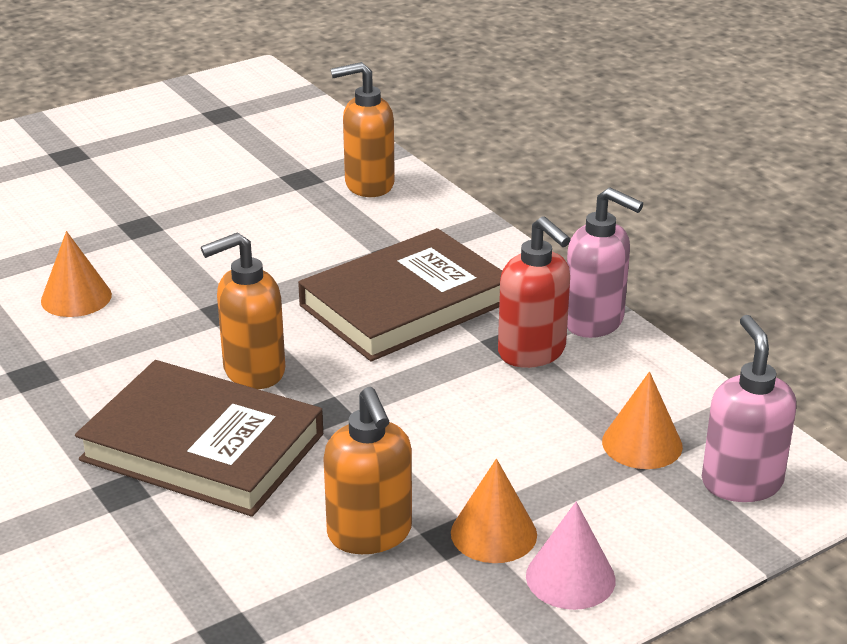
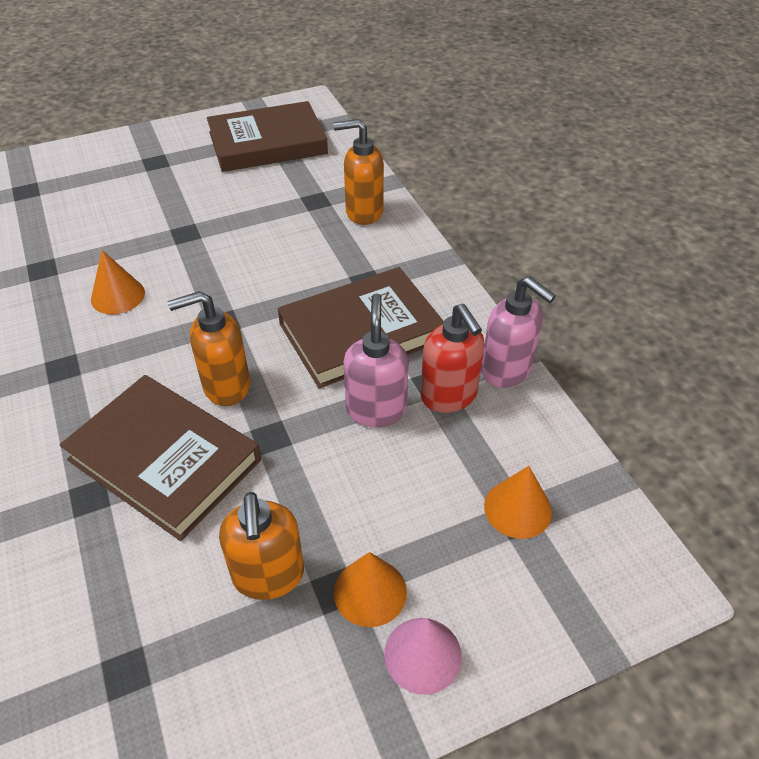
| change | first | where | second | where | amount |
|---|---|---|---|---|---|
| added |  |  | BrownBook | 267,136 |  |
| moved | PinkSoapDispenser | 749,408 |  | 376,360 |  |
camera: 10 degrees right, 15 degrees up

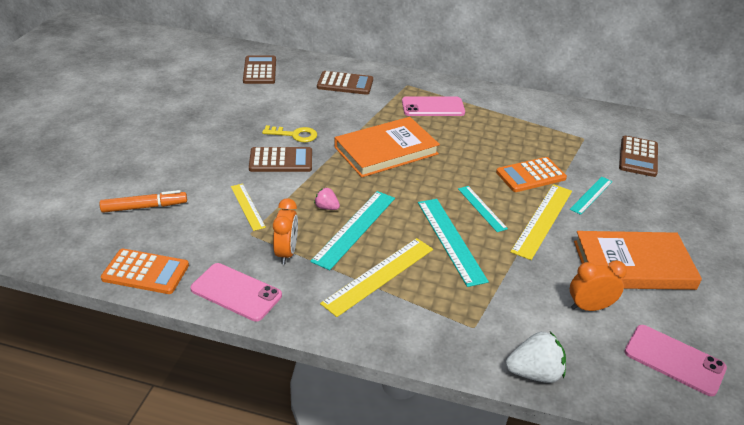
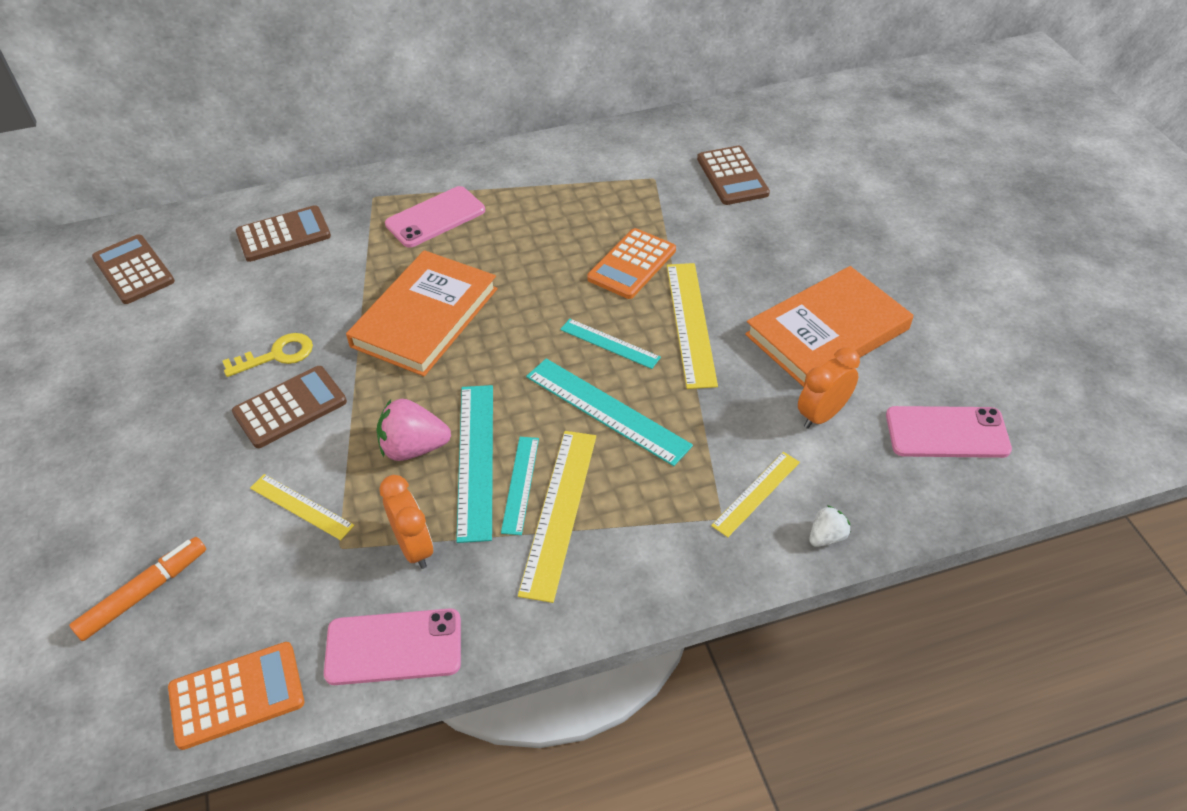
| change | first | where | second | where | amount |
|---|---|---|---|---|---|
| resized | PinkStrawberry | 327,198 |  | 414,430 | x1.77 |
| moved | TurquoiseRuler | 591,196 |  | 520,486 |  |
| added |  |  | YellowRuler | 755,494 |  |
| resized | WhiteStrawberry | 536,357 |  | 829,526 | x0.57 |
camera: 30 degrees left, 10 degrees up

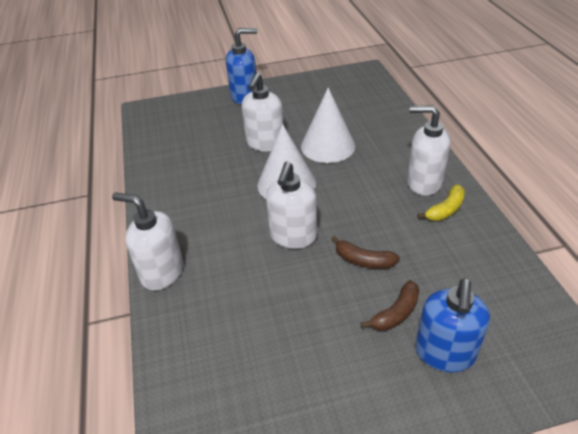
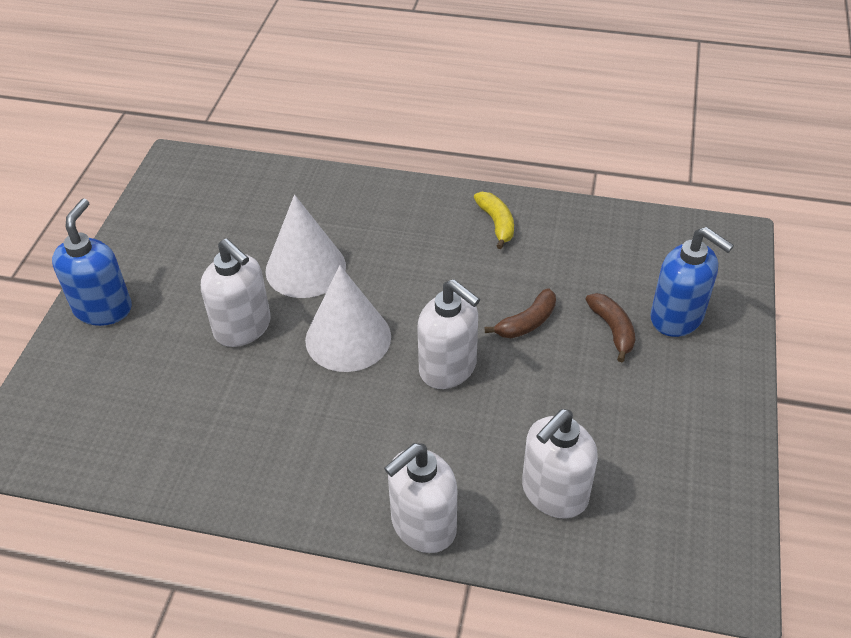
| change | first | where | second | where | amount |
|---|---|---|---|---|---|
| moved | WhiteSoapDispenser | 428,150 |  | 560,464 |  |
camera: 65 degrees left, 5 degrees up

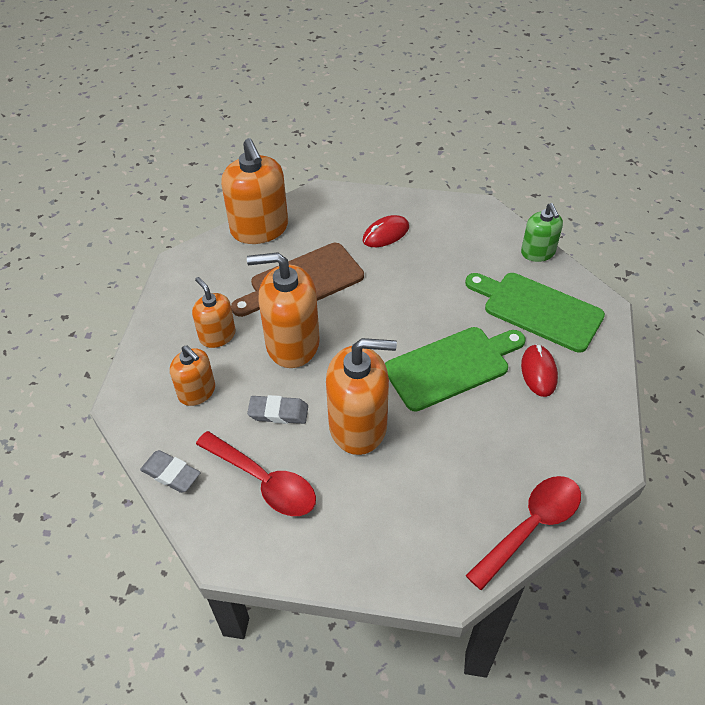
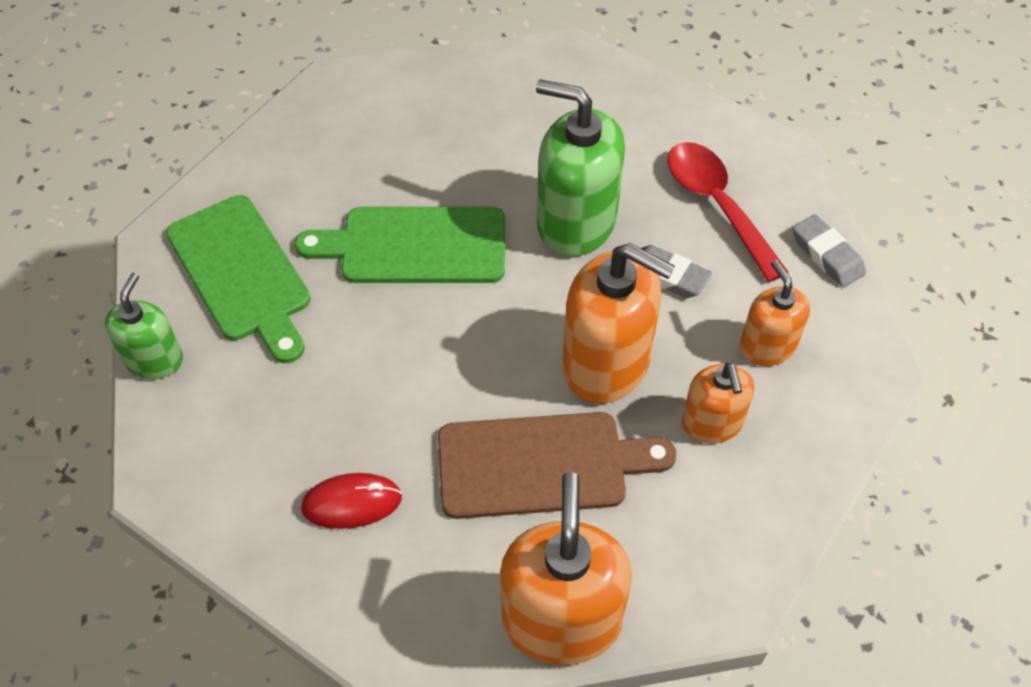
| change | first | where | second | where | amount |
|---|---|---|---|---|---|
| recoloured | OrangeSoapDispenser | 361,396 | GreenSoapDispenser | 580,167 |  |
| removed | RedSpoon | 523,533 |  |  |  |
| removed | RedMouse | 539,370 |  |  |  |
camera: 155 degrees left, 5 degrees up

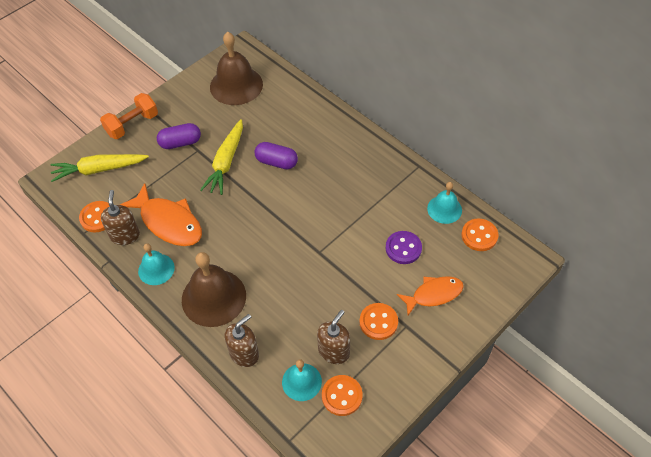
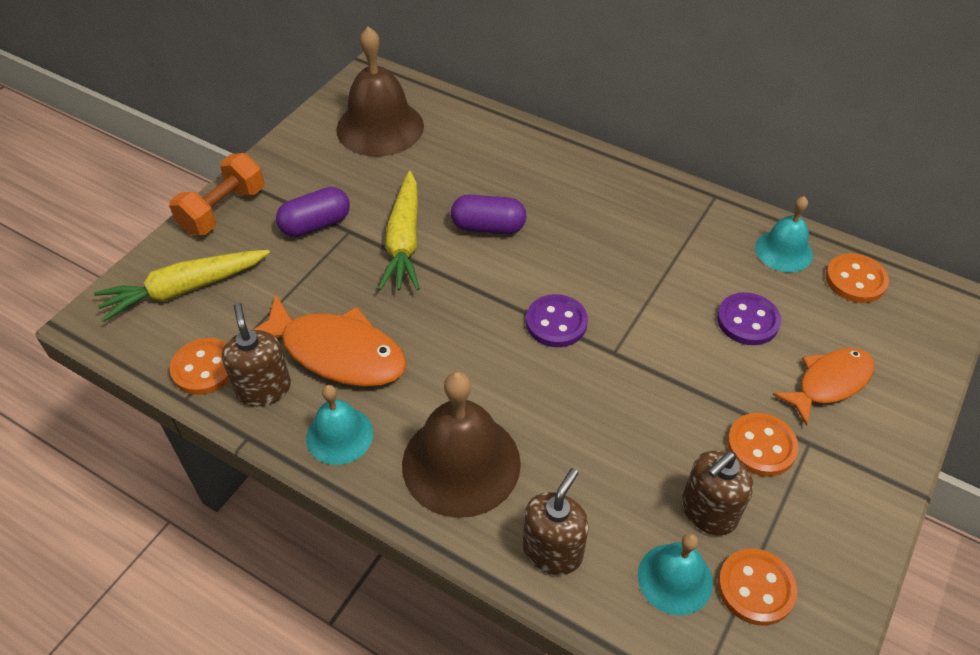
| change | first | where | second | where | amount |
|---|---|---|---|---|---|
| added |  |  | PurpleButton | 557,320 |  |
| turned | BrownSoapDispenser | 333,337 |  | 717,493 | 150 degrees counterclockwise |
camera: 15 degrees left, 5 degrees down

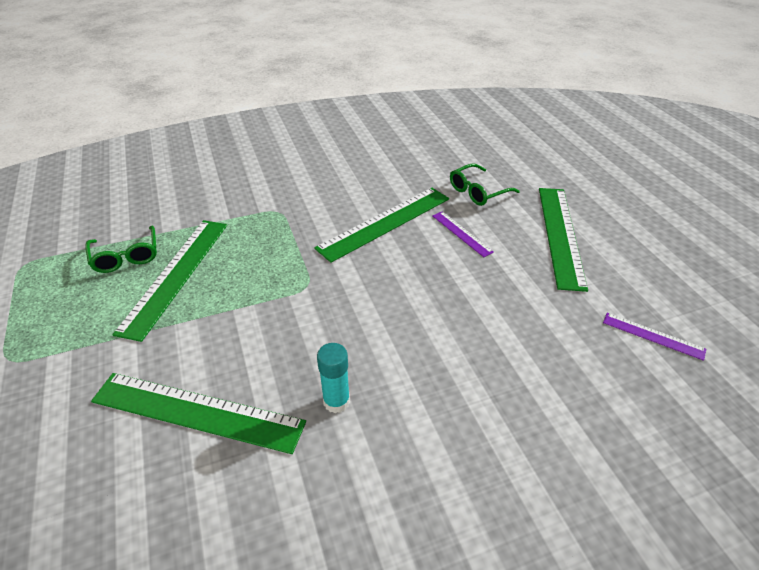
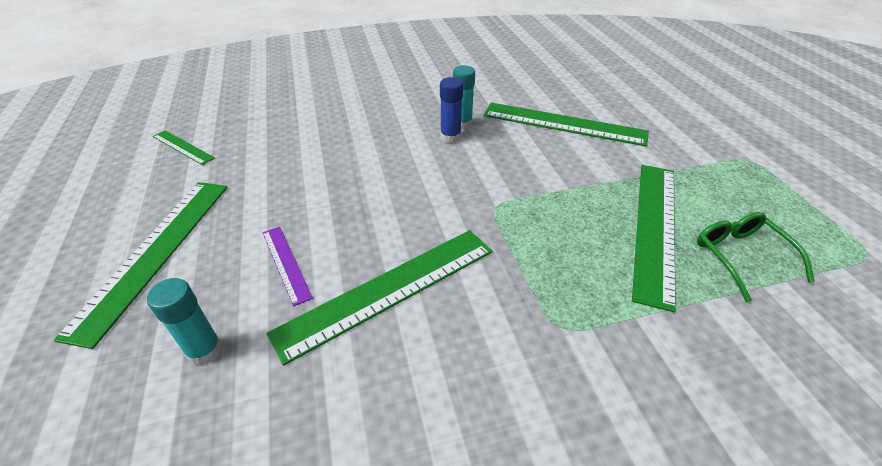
| change | first | where | second | where | amount |
|---|---|---|---|---|---|
| replaced | GreenGlasses | 485,184 | TurquoiseGlueStick | 184,322 |  |
| recoloured | PurpleRuler | 654,337 | GreenRuler | 184,147 |  |
| added |  |  | BlueGlueStick | 451,110 |  |
camera: 175 degrees left, 0 degrees up

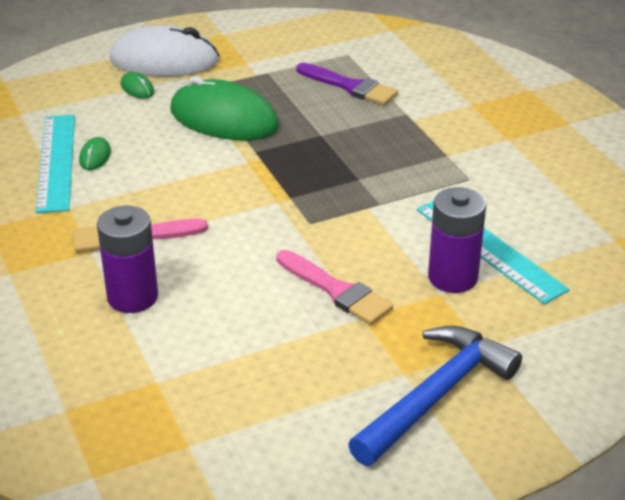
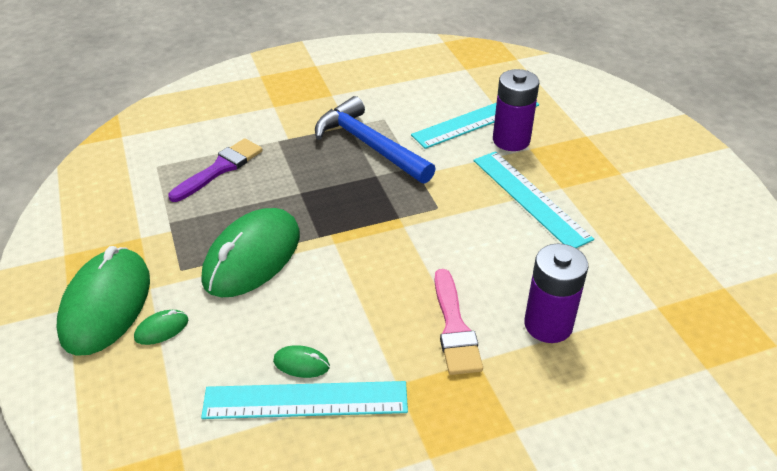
| change | first | where | second | where | amount |
|---|---|---|---|---|---|
| recoloured | WhiteMouse | 165,51 | GreenMouse | 103,301 |  |
| moved | BlueHammer | 435,396 |  | 375,140 |  |
| replaced | PinkBrush | 334,287 | TurquoiseRuler | 533,199 |  |
camera: 85 degrees left, 5 degrees up

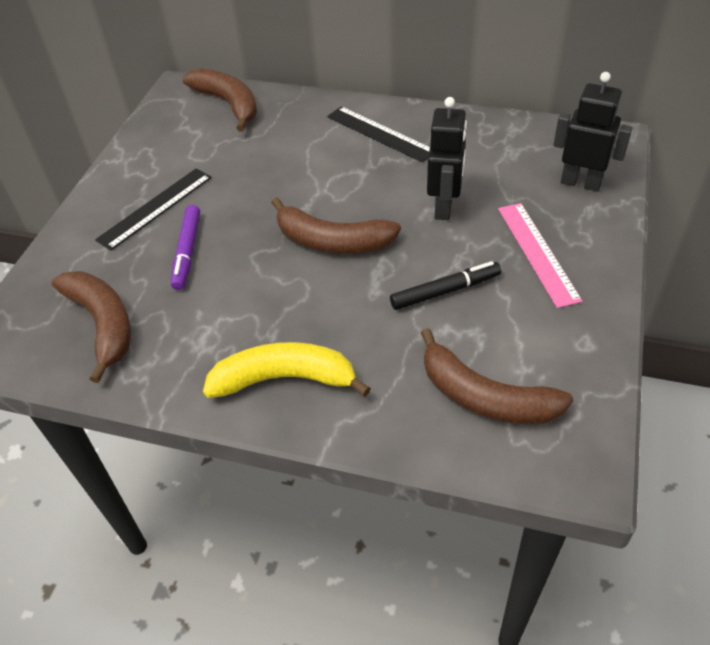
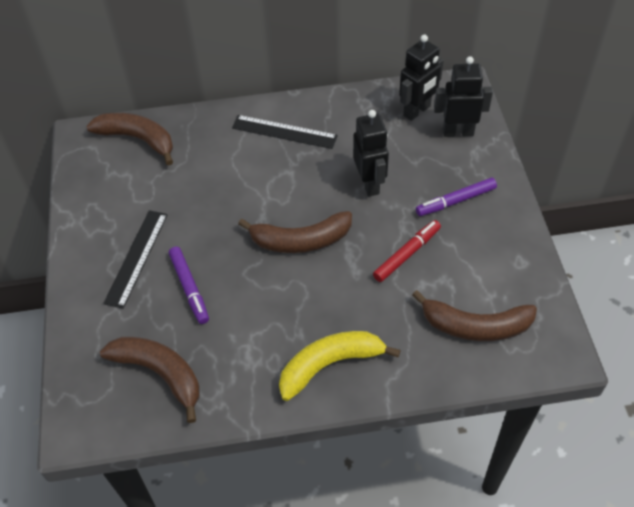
| change | first | where | second | where | amount |
|---|---|---|---|---|---|
| recoloured | BlackMarker | 445,285 | RedMarker | 407,251 |  |
| added |  |  | BlackRobot | 421,78 |  |
| replaced | PinkRuler | 540,255 | PurpleMarker | 456,197 |  |
camera: 25 degrees left, 5 degrees up

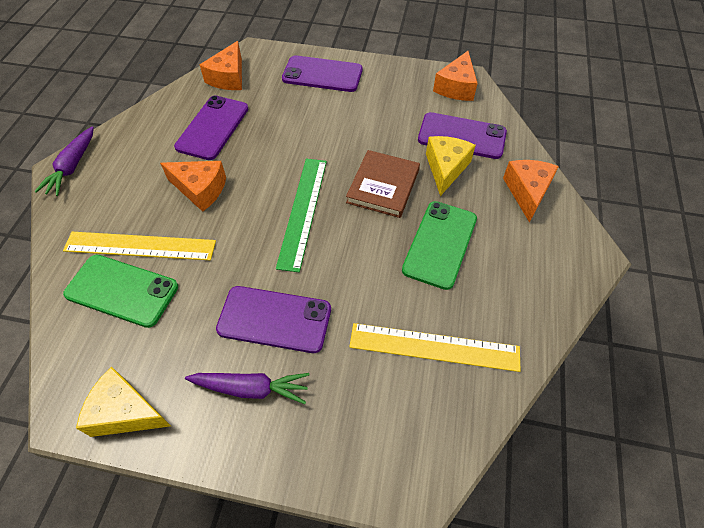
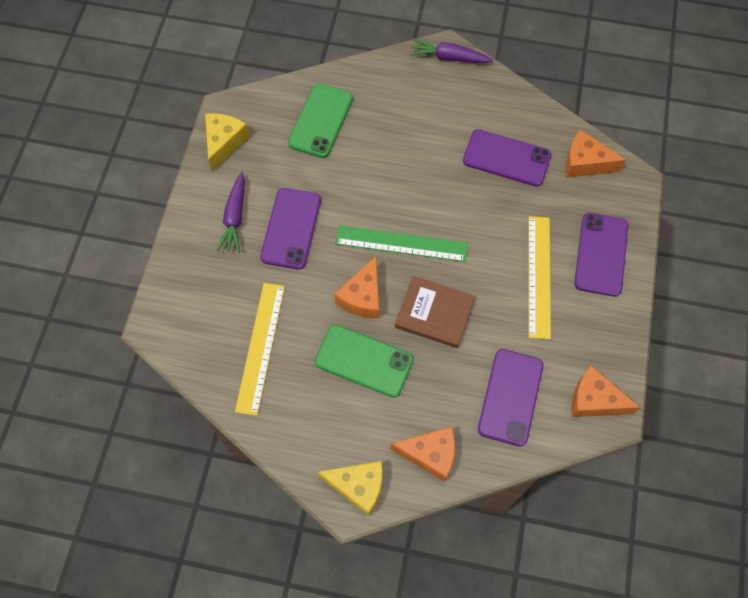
| change | first | where | second | where | amount |
|---|---|---|---|---|---|
| moved | YellowCheese | 451,166 |  | 350,488 |  |
| moved | OrangeCheese | 193,186 |  | 356,287 |  |
| moved | YellowRuler | 139,246 |  | 540,277 |  |
camera: 90 degrees right, 10 degrees up

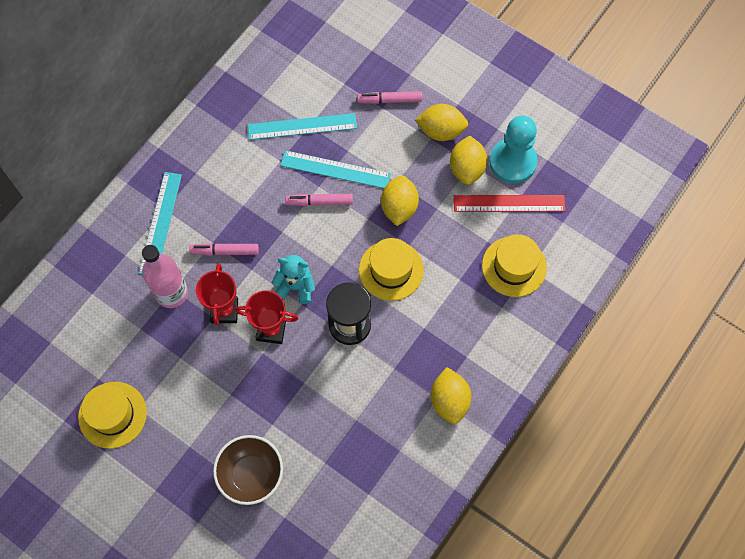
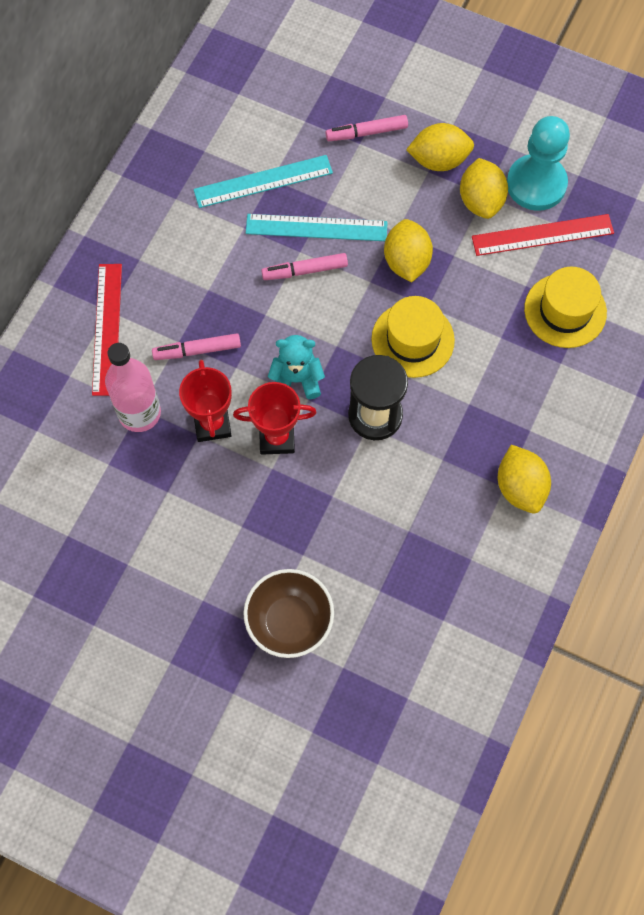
| change | first | where | second | where | amount |
|---|---|---|---|---|---|
| recoloured | TurquoiseRuler | 160,223 | RedRuler | 107,330 |  |
| removed | YellowHat | 112,415 |  |  |  |
camera: 10 degrees left, 0 degrees up

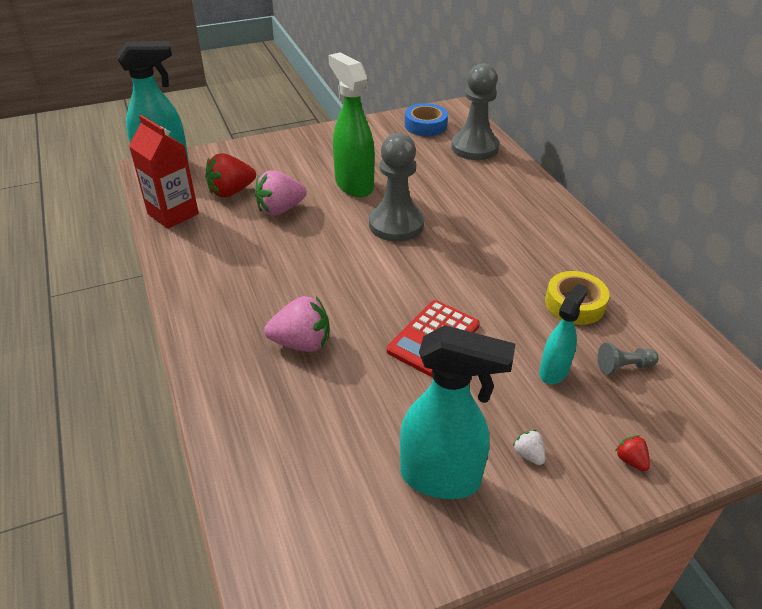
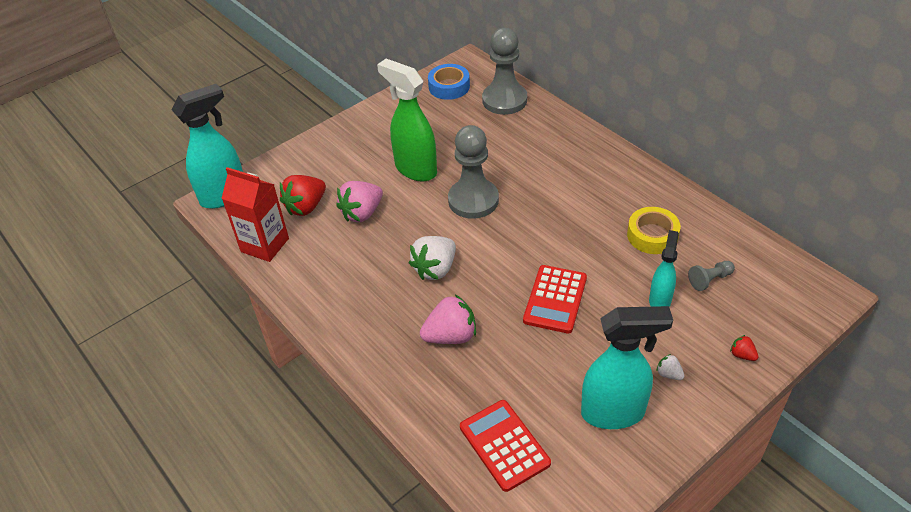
| change | first | where | second | where | amount |
|---|---|---|---|---|---|
| added |  |  | WhiteStrawberry | 432,258 |  |
| added |  |  | RedCalculator | 505,446 |  |
camera: 15 degrees left, 5 degrees up

